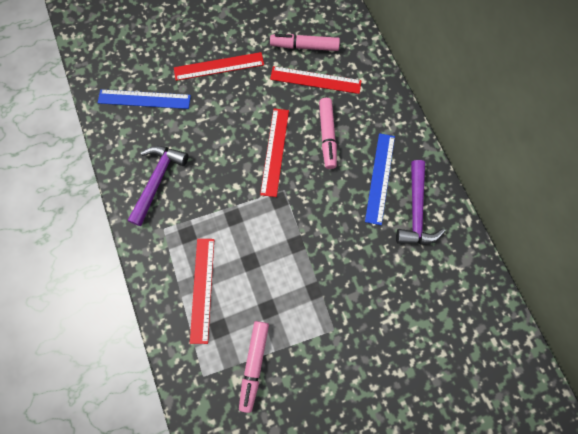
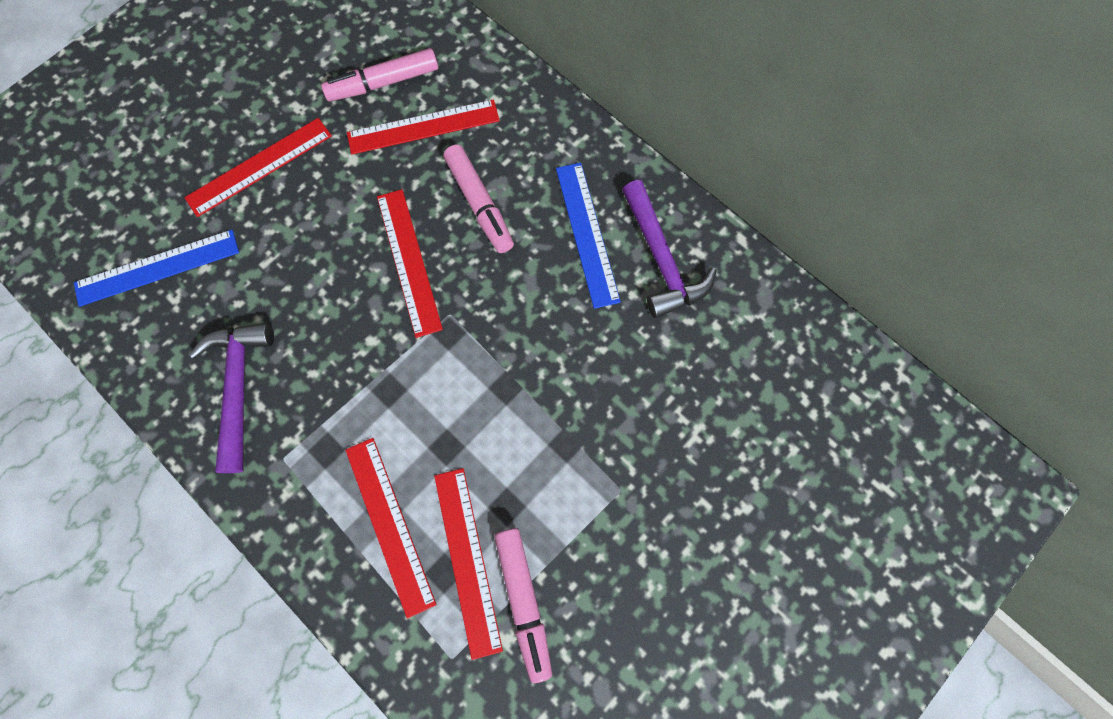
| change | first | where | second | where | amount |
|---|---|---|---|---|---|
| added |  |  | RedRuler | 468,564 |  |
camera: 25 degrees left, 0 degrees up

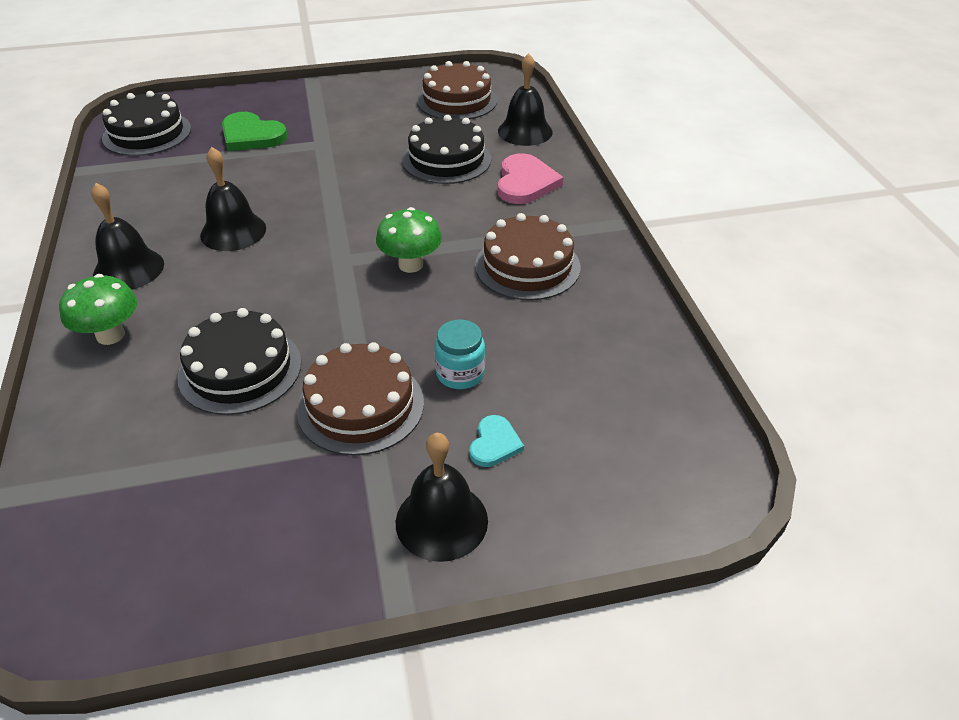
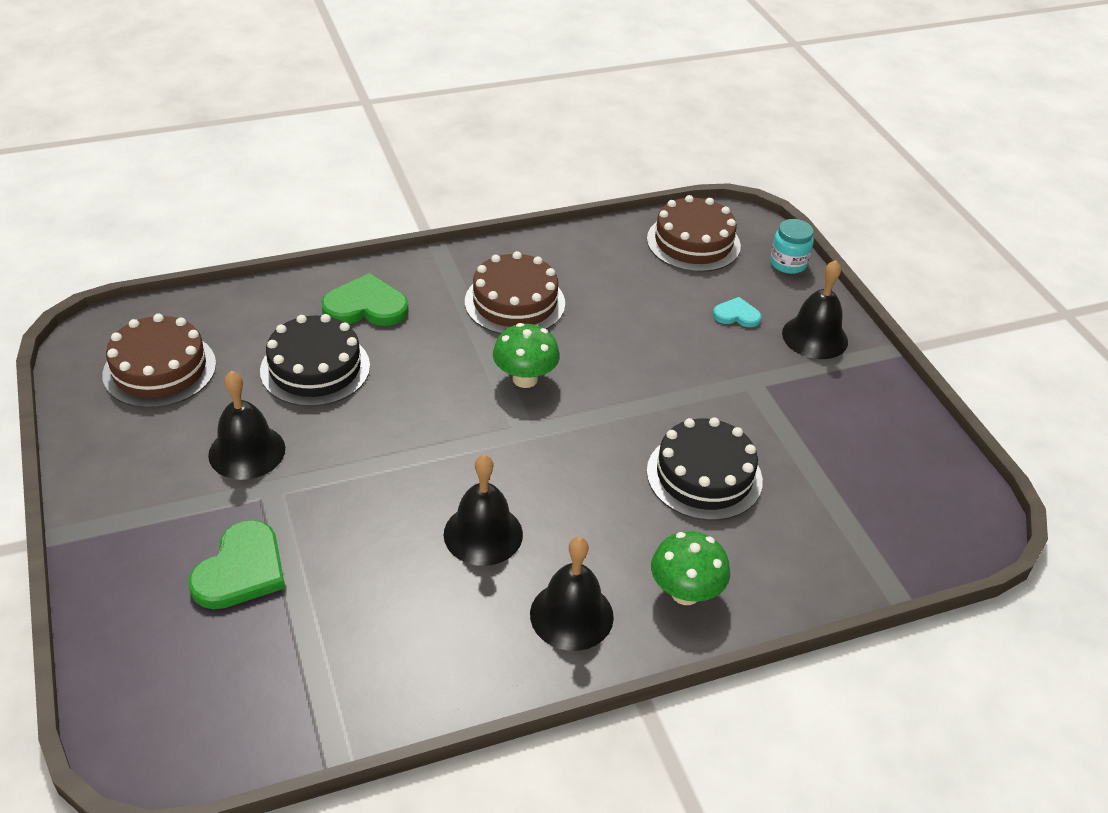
| change | first | where | second | where | amount |
|---|---|---|---|---|---|
| moved | BlackBell | 525,99 |  | 246,425 |  |
| recoloured | PinkHeart | 531,178 | GreenHeart | 365,299 |  |
| moved | BrownCake | 360,399 |  | 694,233 |  |
| moved | TurquoiseJar | 460,354 |  | 792,246 |  |
| removed | BlackCake | 146,123 |  |  |  |
camera: 100 degrees left, 0 degrees up

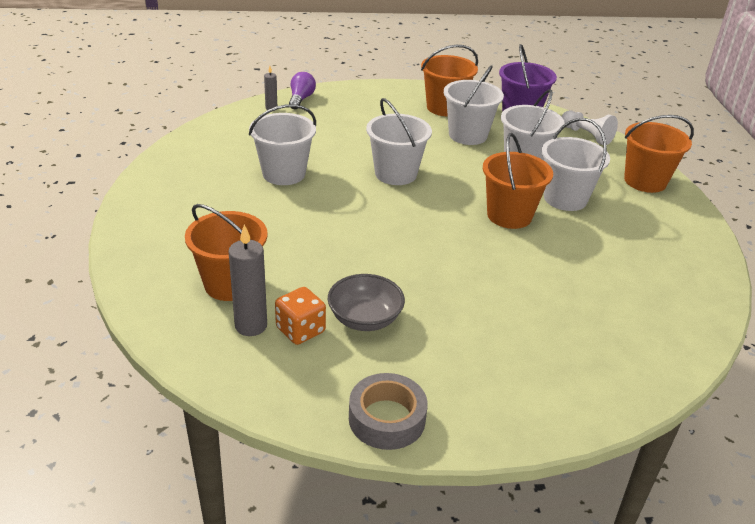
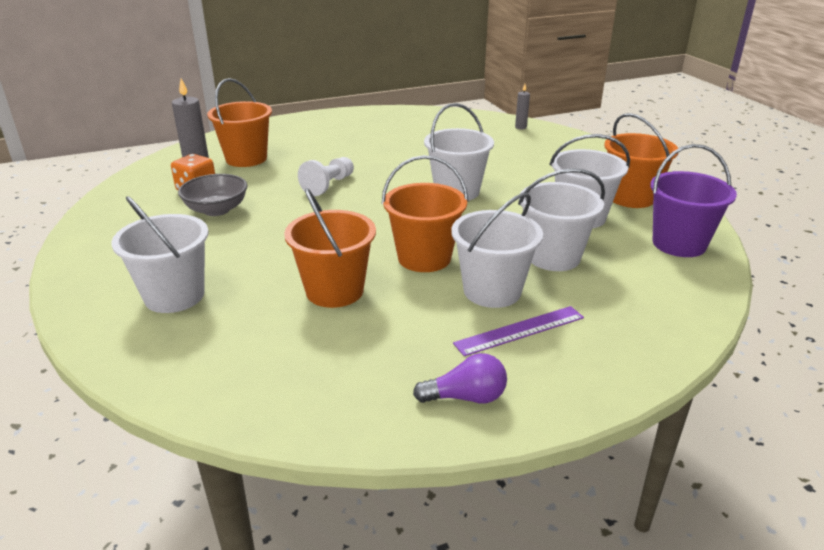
| change | first | where | second | where | amount |
|---|---|---|---|---|---|
| moved | WhiteBucket | 282,144 |  | 160,254 |  |
| moved | OrangeBucket | 659,154 |  | 330,248 |  |
| moved | WhitePawn | 589,127 |  | 326,176 |  |
| moved | PurpleLightBulb | 302,90 |  | 460,378 |  |
| added |  |  | PurpleRuler | 518,331 |  |
| removed | GreyTape | 388,411 |  |  |  |
camera: 75 degrees right, 5 degrees down

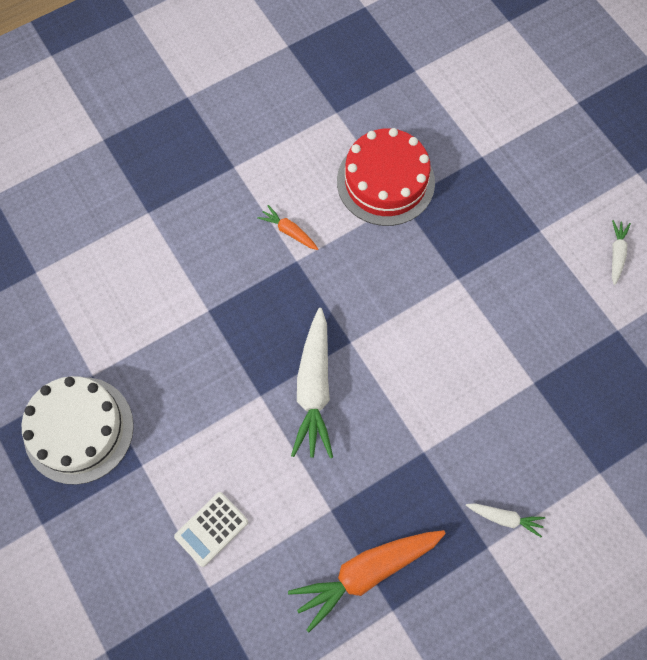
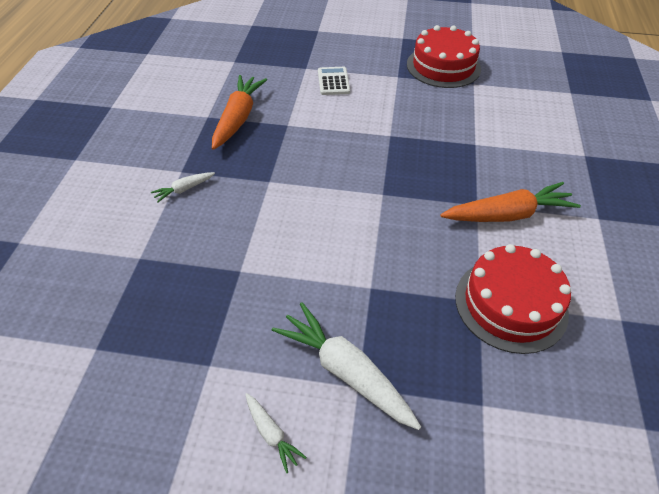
| change | first | where | second | where | amount |
|---|---|---|---|---|---|
| moved | WhiteCarrot | 312,383 |  | 346,366 |  |
| recoloured | WhiteCake | 78,430 | RedCake | 444,56 |  |
| resized | OrangeCarrot | 287,227 |  | 510,202 | x2.06 |
camera: 130 degrees right, 20 degrees down

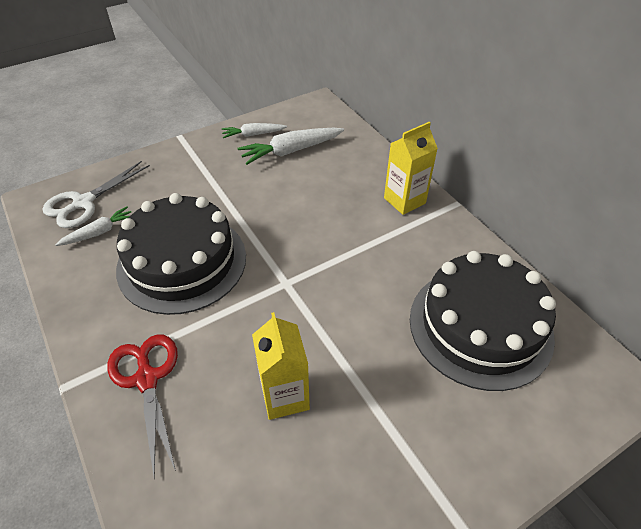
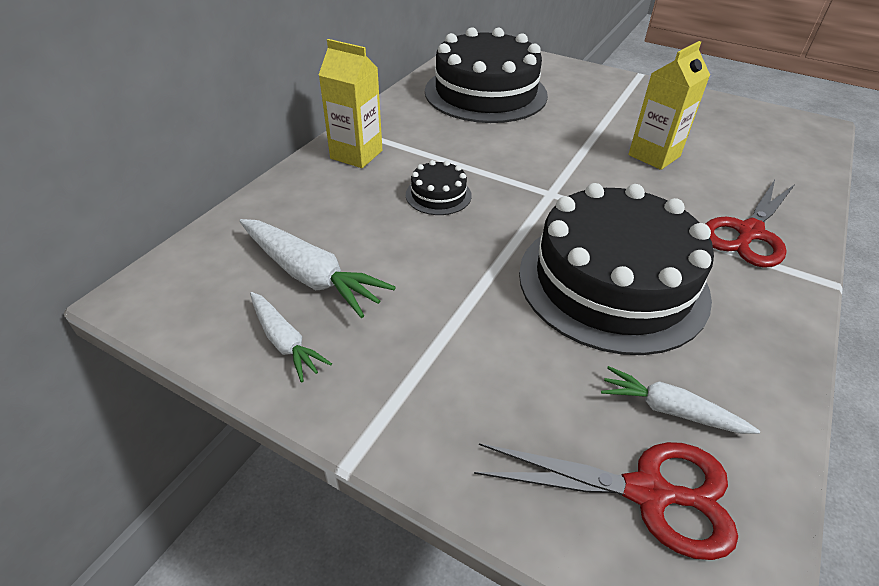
| change | first | where | second | where | amount |
|---|---|---|---|---|---|
| added |  |  | BlackCake | 439,187 |  |
| recoloured | WhiteScissors | 96,194 | RedScissors | 606,501 |  |
camera: 120 degrees left, 5 degrees down

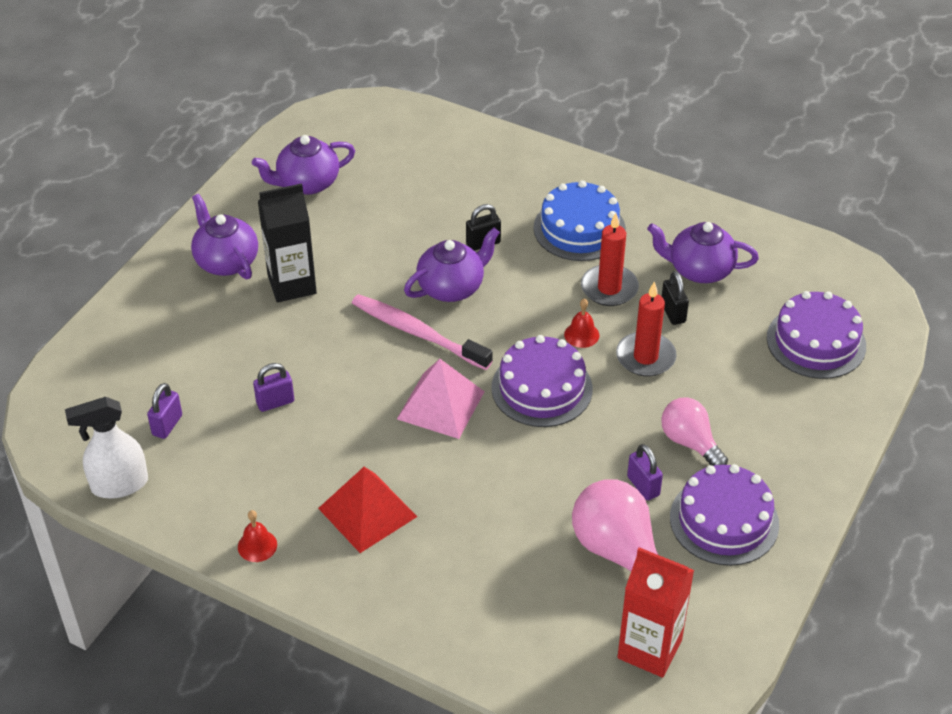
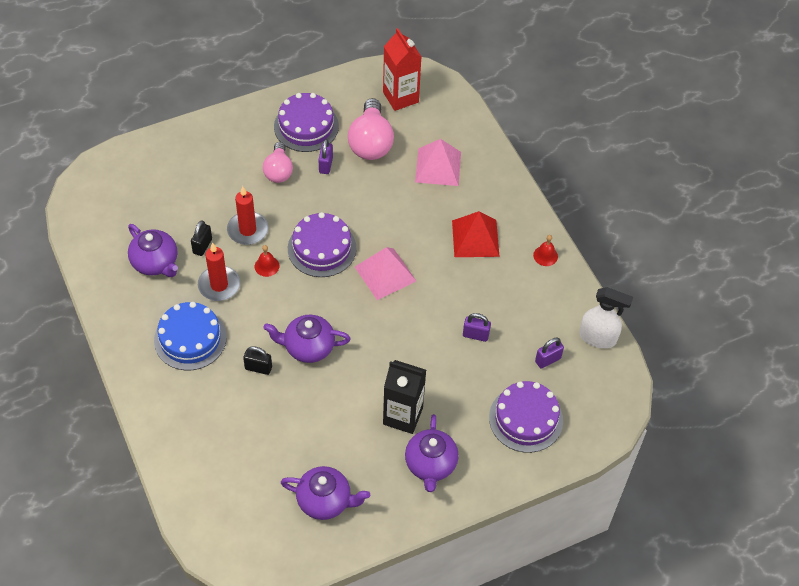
| change | first | where | second | where | amount |
|---|---|---|---|---|---|
| added |  |  | PinkPyramid | 438,162 |  |
| moved | PurpleCake | 816,335 |  | 526,417 |  |
| removed | PinkToothbrush | 422,332 |  |  |  |
camera: 145 degrees left, 10 degrees up

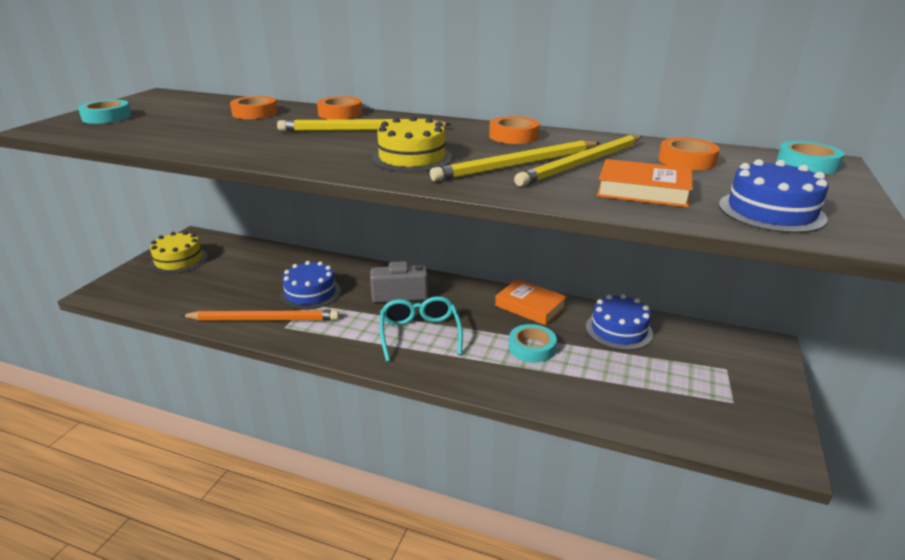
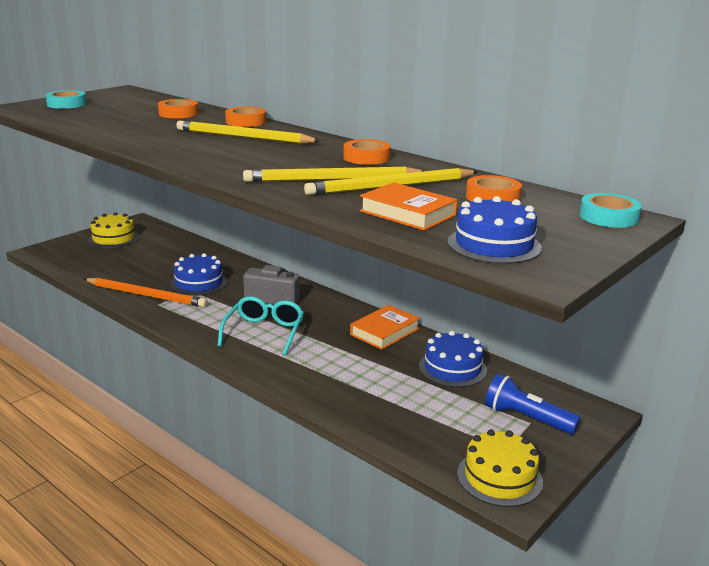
| change | first | where | second | where | amount |
|---|---|---|---|---|---|
| turned | OrangeBook | 531,302 |  | 385,327 | 75 degrees clockwise |
| moved | YellowCake | 412,144 |  | 500,468 |  |
| added |  |  | BlueFlashlight | 532,403 |  |
| removed | TurquoiseTape | 533,343 |  |  |  |
camera: 20 degrees right, 5 degrees down

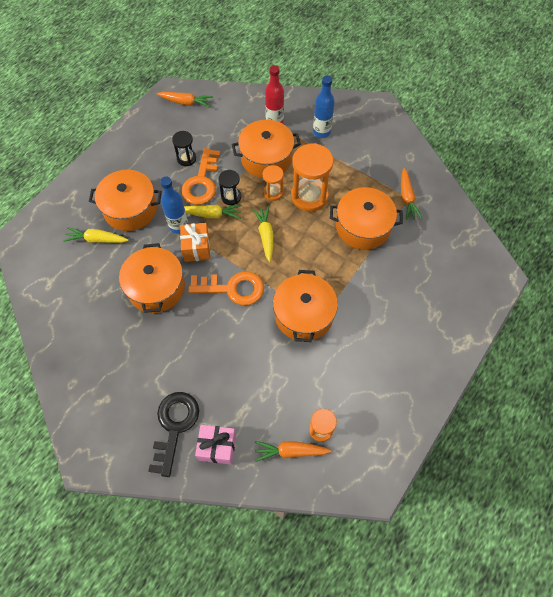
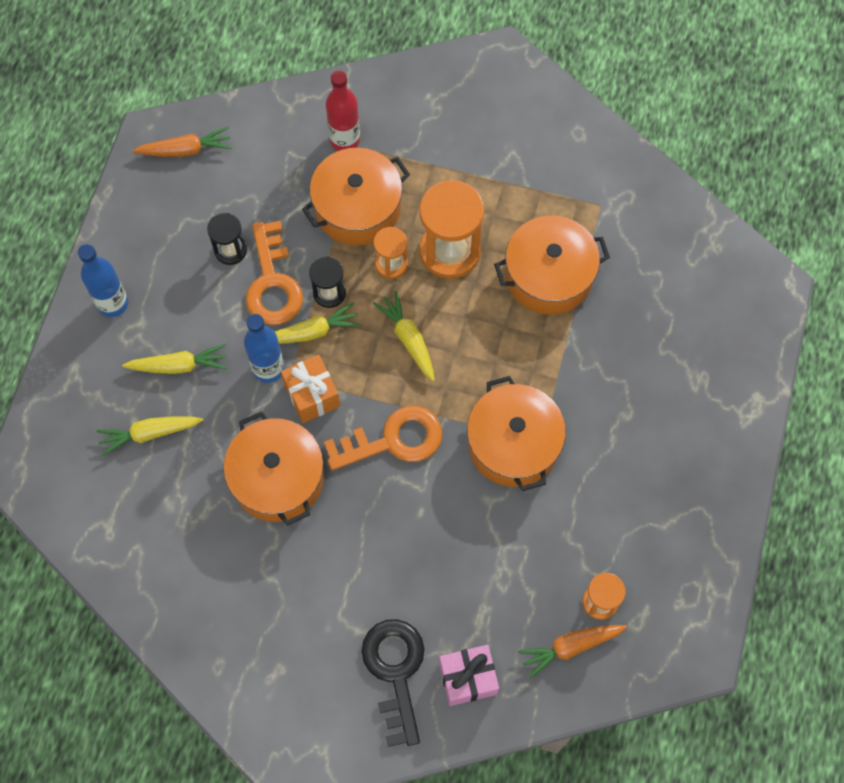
| change | first | where | second | where | amount |
|---|---|---|---|---|---|
| moved | BlueBottle | 324,107 |  | 103,280 |  |
| replaced | OrangePot | 125,200 | YellowCarrot | 175,359 |  |
| removed | OrangeCarrot | 411,194 |  |  |  |
camera: 20 degrees left, 5 degrees up

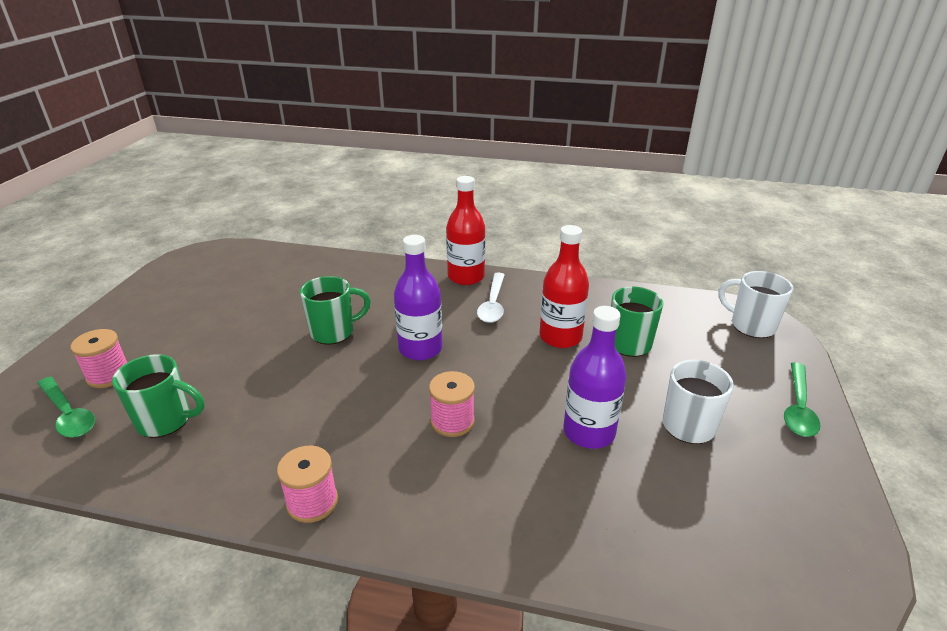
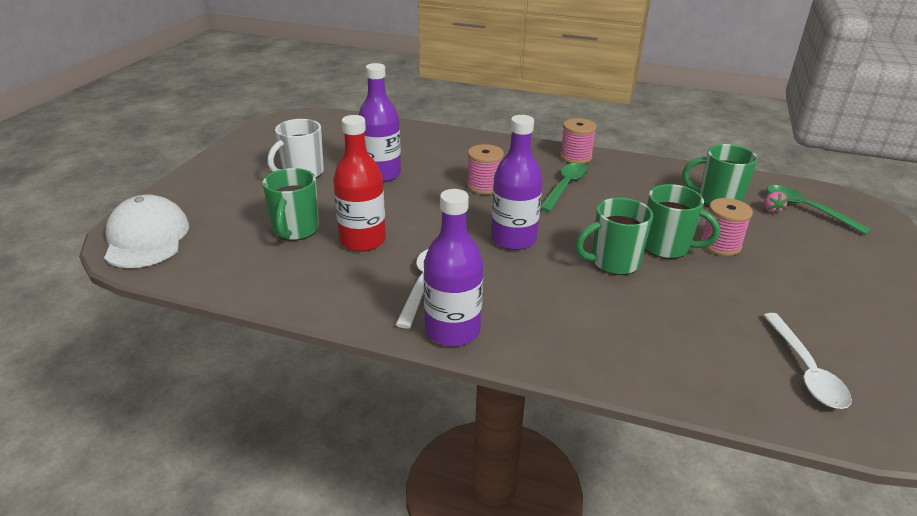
| change | first | where | second | where | amount |
|---|---|---|---|---|---|
| replaced | WhiteMug | 755,304 | WhiteCap | 146,231 |  |
| recoloured | RedBottle | 466,230 | PurpleBottle | 453,268 |  |
| moved | GreenSpoon | 802,399 |  | 564,187 |  |
| added |  |  | GreenMug | 682,221 |  |
| moved | PinkSpool | 98,358 |  | 726,227 |  |
| added |  |  | WhiteSpoon | 807,361 |  |
| added |  |  | PinkStrawberry | 776,203 |  |
camera: 175 degrees left, 0 degrees up

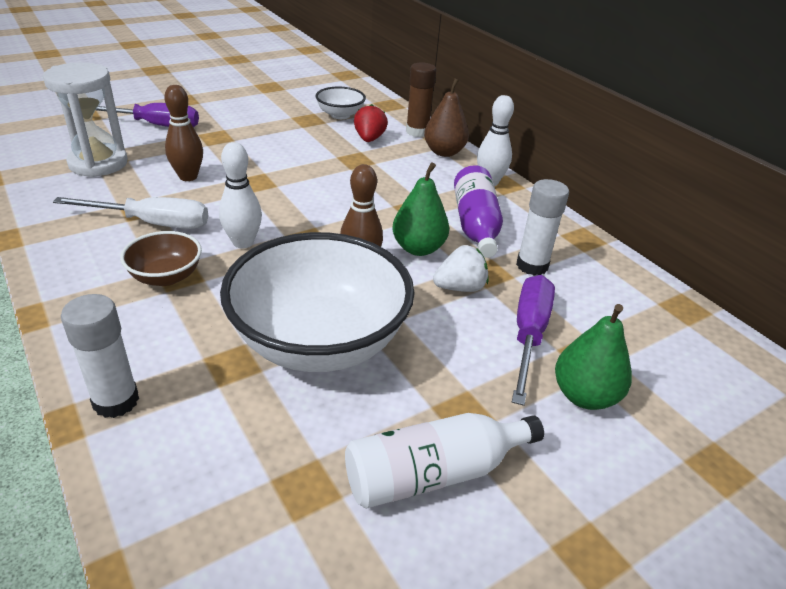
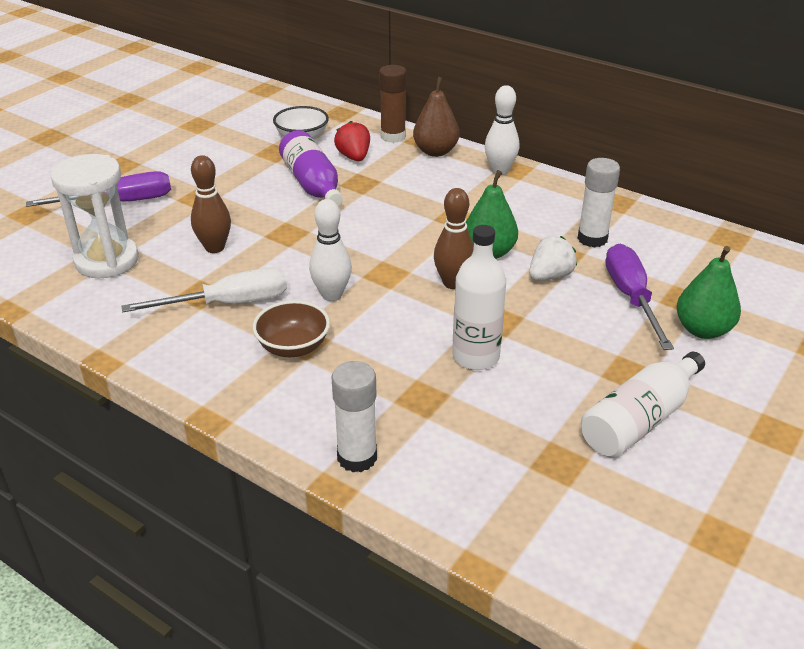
| change | first | where | second | where | amount |
|---|---|---|---|---|---|
| moved | PurpleBottle | 478,211 |  | 311,168 |  |
| replaced | WhiteBowl | 317,302 | WhiteBottle | 479,297 |  |
camera: 20 degrees left, 0 degrees up

